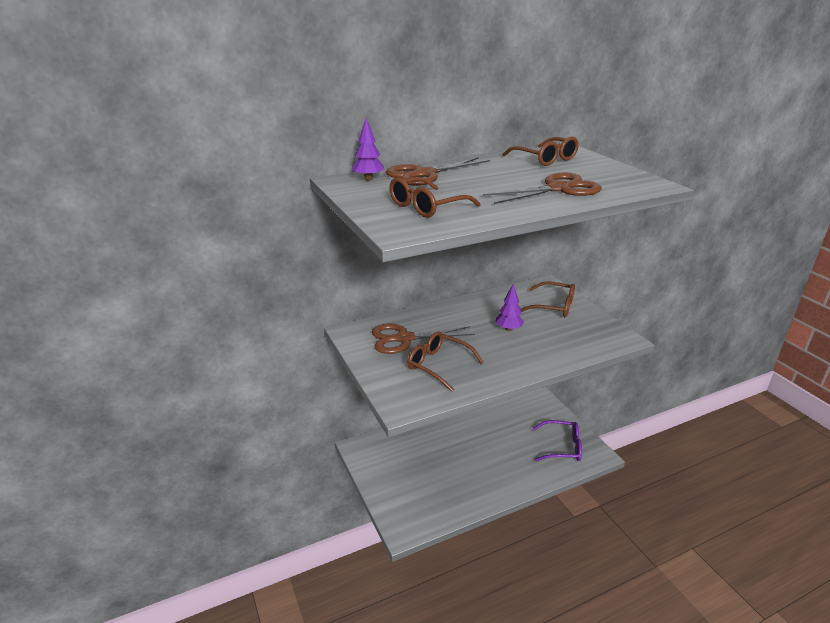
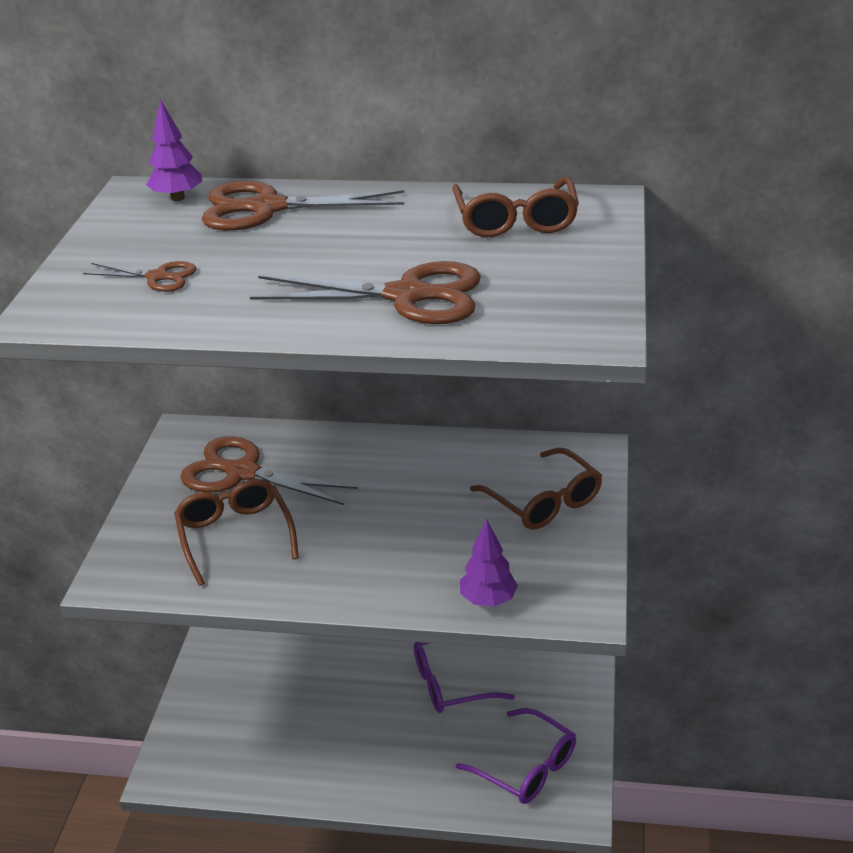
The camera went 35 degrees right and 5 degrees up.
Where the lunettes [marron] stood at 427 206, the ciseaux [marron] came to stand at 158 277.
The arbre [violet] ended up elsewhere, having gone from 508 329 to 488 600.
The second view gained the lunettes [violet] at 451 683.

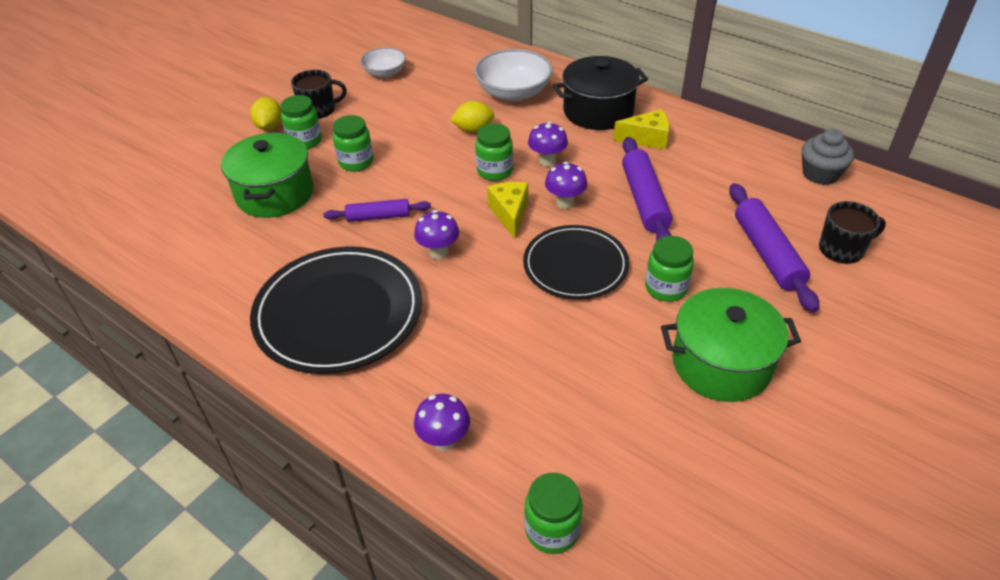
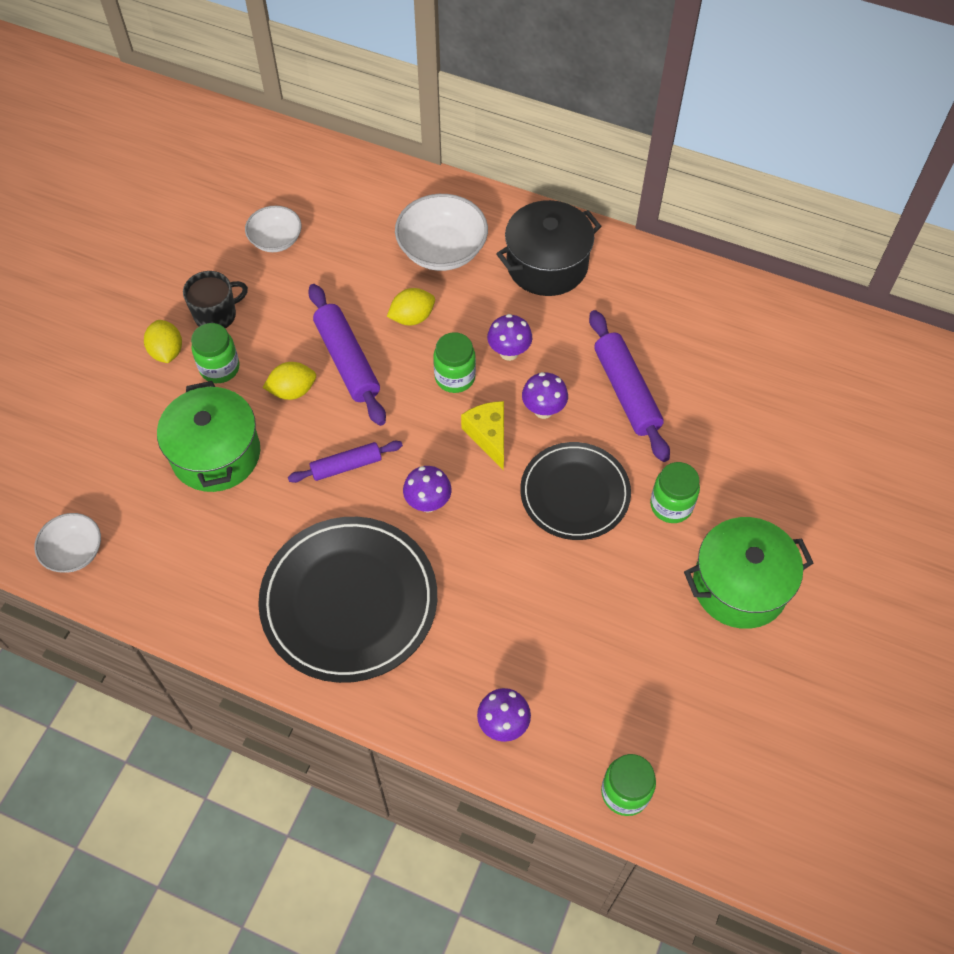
The camera went 15 degrees left and 15 degrees up.
Where the bocal [vert] stood at 356 162, the citron [jaune] came to stand at 292 391.
The second view lost the fromage [jaune] at 647 139.
The rouleau à pâtisserie [violet] ended up elsewhere, having gone from 767 253 to 347 360.
The second view lost the muffin [gris] at 820 174.
The second view lost the tasse [noir] at 842 249.
The second view gained the bol [blanc] at 74 552.

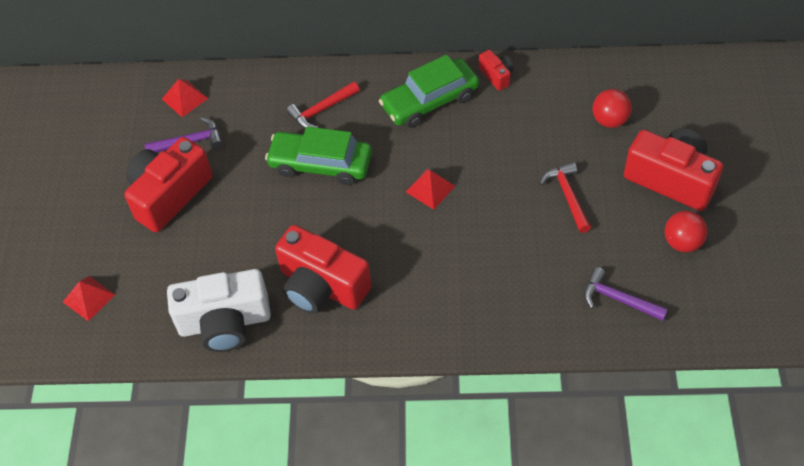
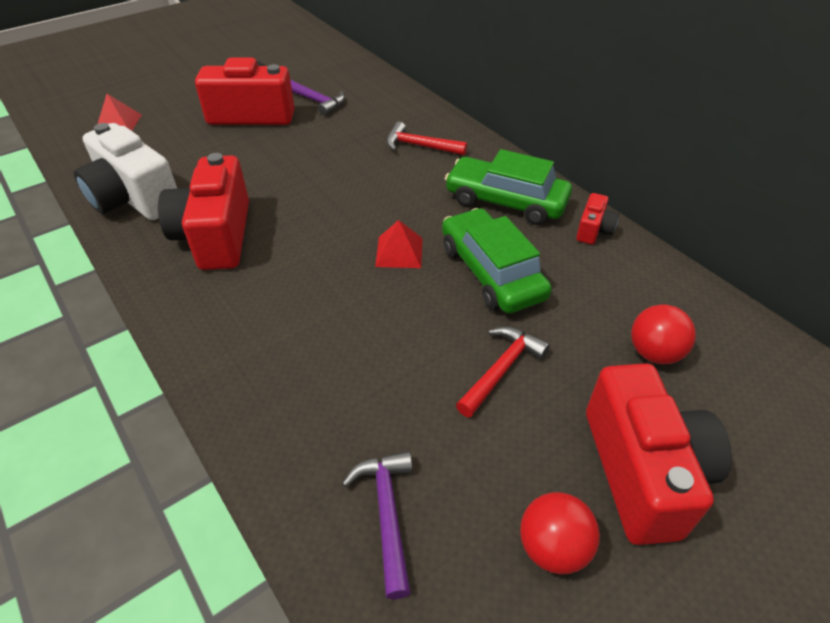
The camera went 50 degrees right and 10 degrees down.
The second view lost the pyramide [rouge] at 185 98.
The voiture [vert] ended up elsewhere, having gone from 321 164 to 491 272.

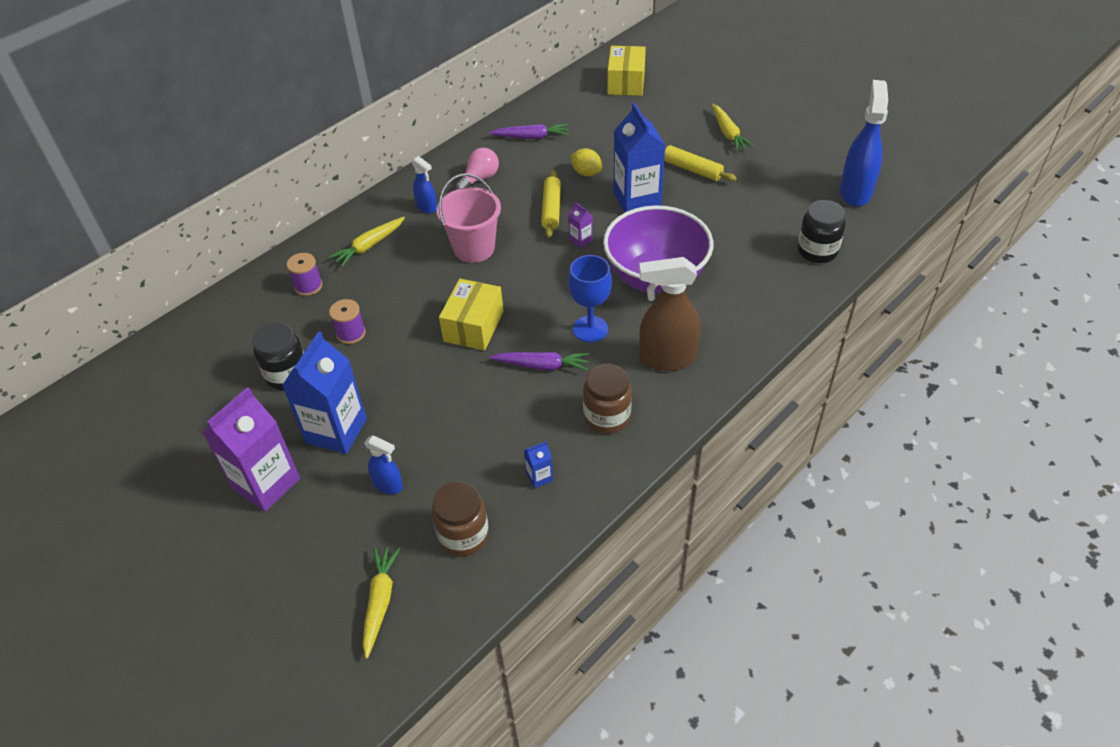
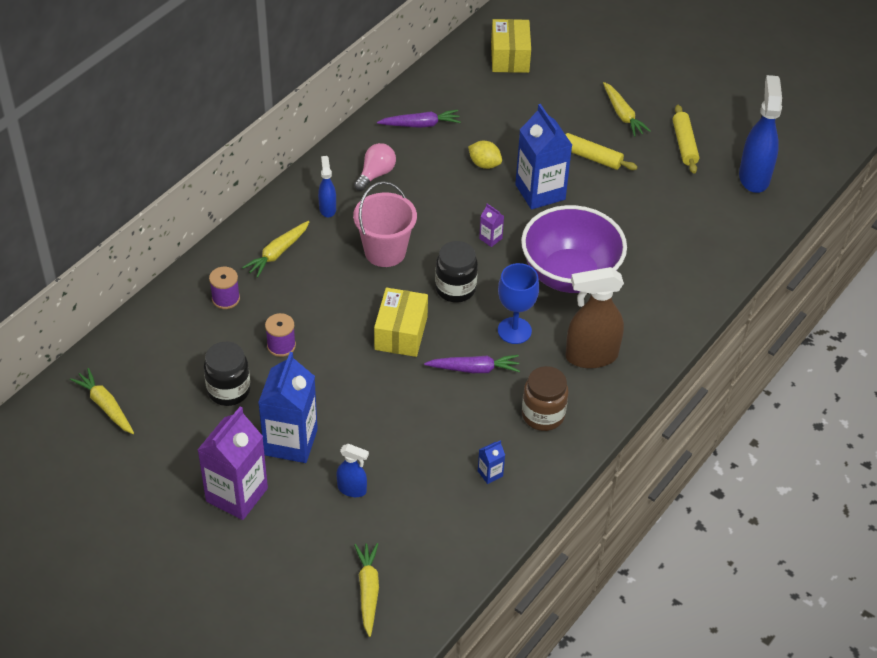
The camera went 10 degrees left and 0 degrees up.
The vaporisateur [bleu] at 427 207 ended up facing another way, 135 degrees counterclockwise from before.
The second view lost the bocal [marron] at 463 535.
The rouleau à pâtisserie [jaune] ended up elsewhere, having gone from 551 209 to 684 144.
The bocal [noir] ended up elsewhere, having gone from 817 251 to 455 289.
The second view gained the carotte [jaune] at 105 406.

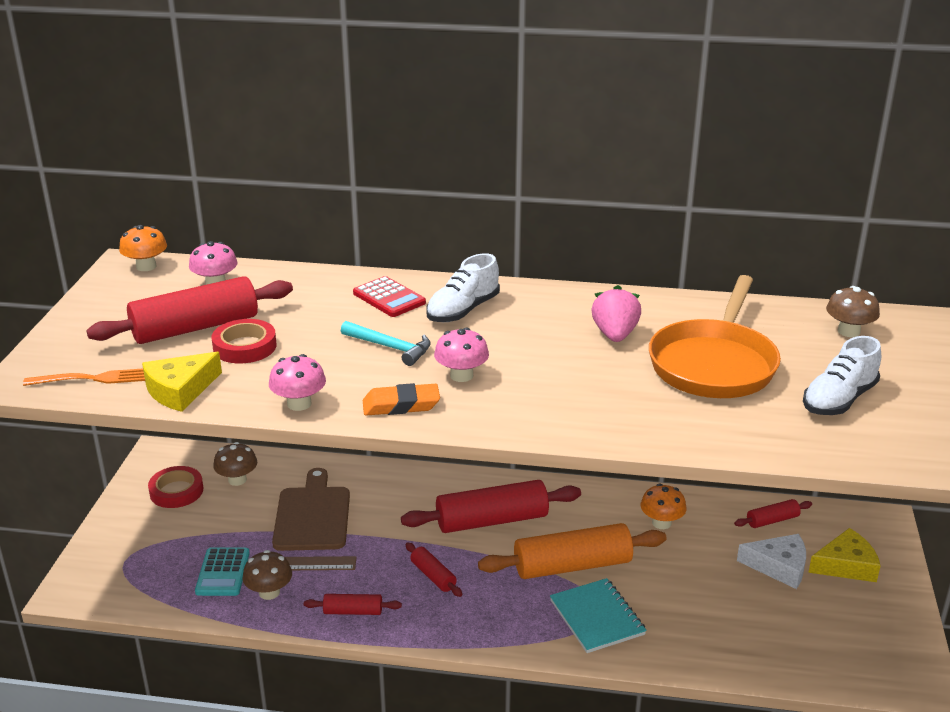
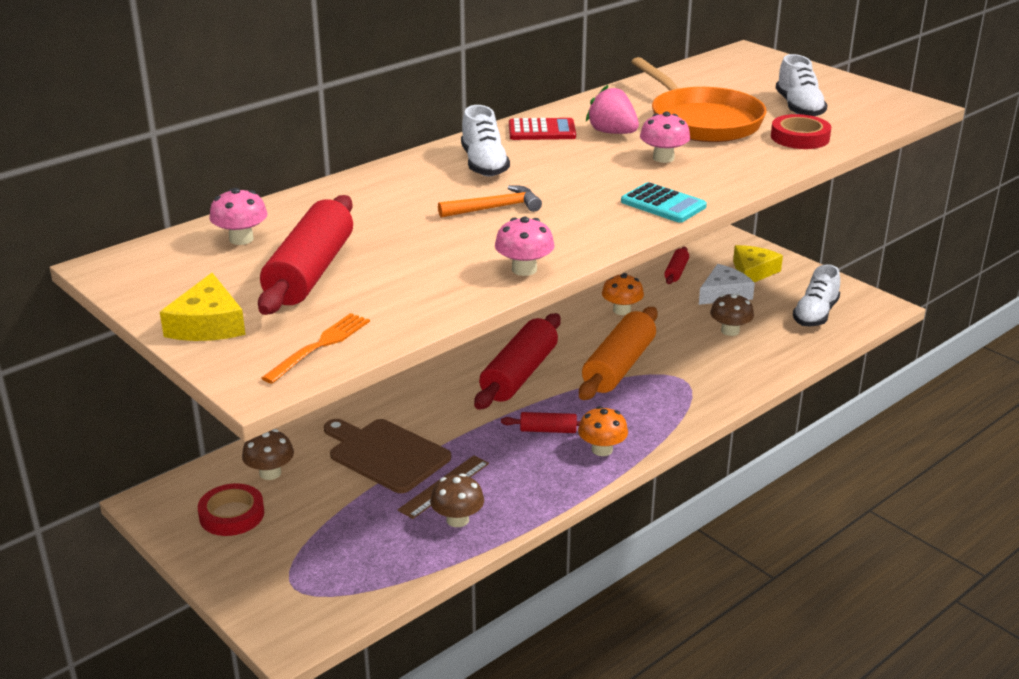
The camera went 50 degrees left and 0 degrees up.
The champignon [orange] ended up elsewhere, having gone from 146 266 to 602 449.
The fromage [jaune] ended up elsewhere, having gone from 180 390 to 207 324.
The calculatrice [turquoise] ended up elsewhere, having gone from 223 572 to 663 204.
The ruban adhésif [rouge] ended up elsewhere, having gone from 245 347 to 800 137.
The second view lost the rouleau à pâtisserie [rouge] at 353 611.
What was the marteau [turquoise] at 390 348 turned into the marteau [orange] at 495 208.
The calculatrice [rouge] ended up elsewhere, having gone from 389 298 to 542 131.
The second view lost the gomme [orange] at 401 405.
The champignon [rose] ended up elsewhere, having gone from 461 375 to 663 158.
The second view lost the carnet [turquoise] at 597 617.
The champignon [marron] ended up elsewhere, having gone from 848 331 to 730 331.
The second view gained the chaussure [blanc] at 815 314.

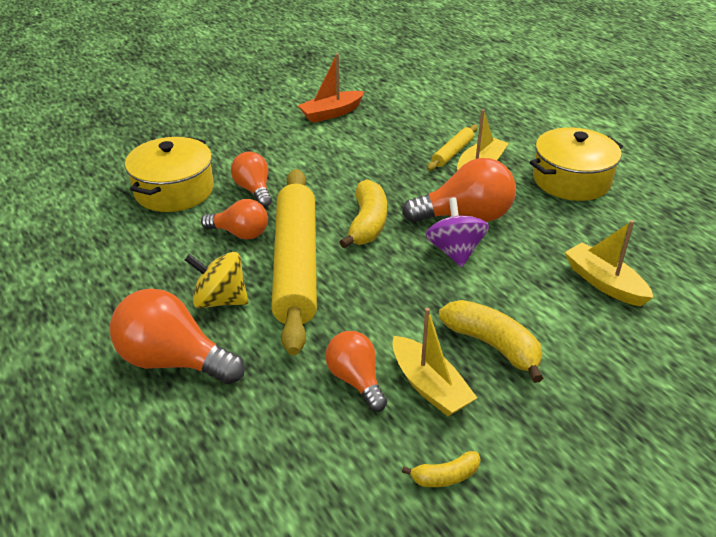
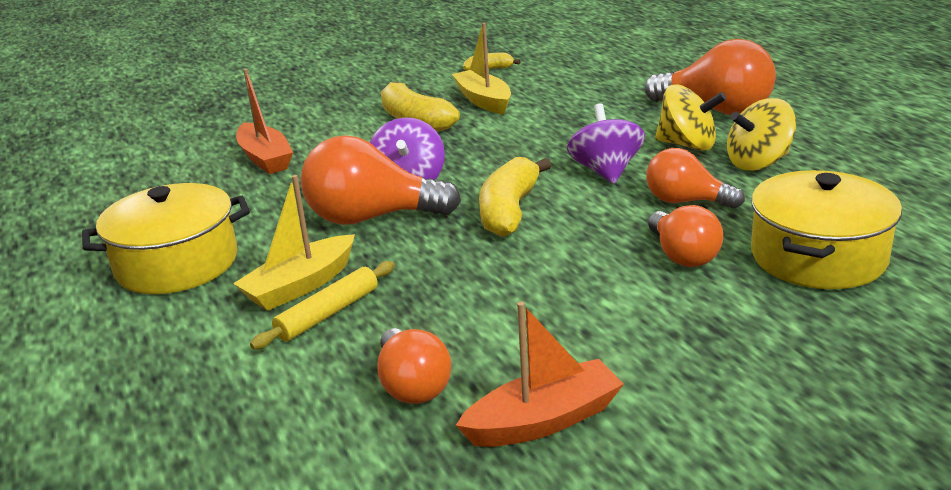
The camera went 170 degrees left and 10 degrees down.
Where the rouleau à pâtisserie [jaune] stood at 296 265, the toupie [violet] came to stand at 606 171.
The ampoule [orange] ended up elsewhere, having gone from 356 380 to 412 385.
What was the bateau [jaune] at 604 283 turned into the bateau [orange] at 265 158.
The second view gained the toupie [jaune] at 758 163.

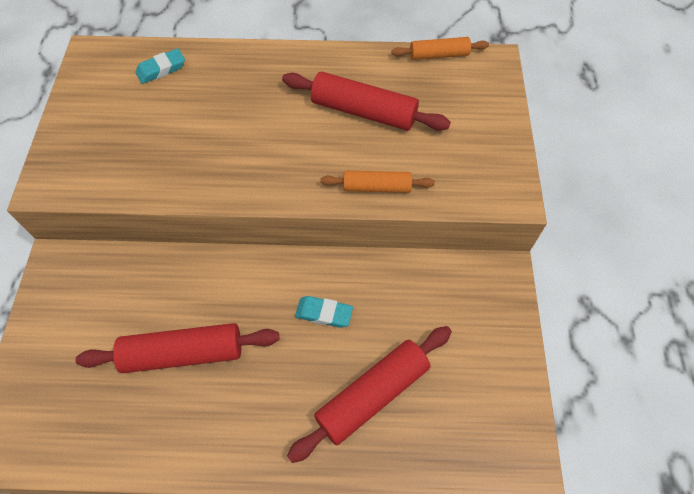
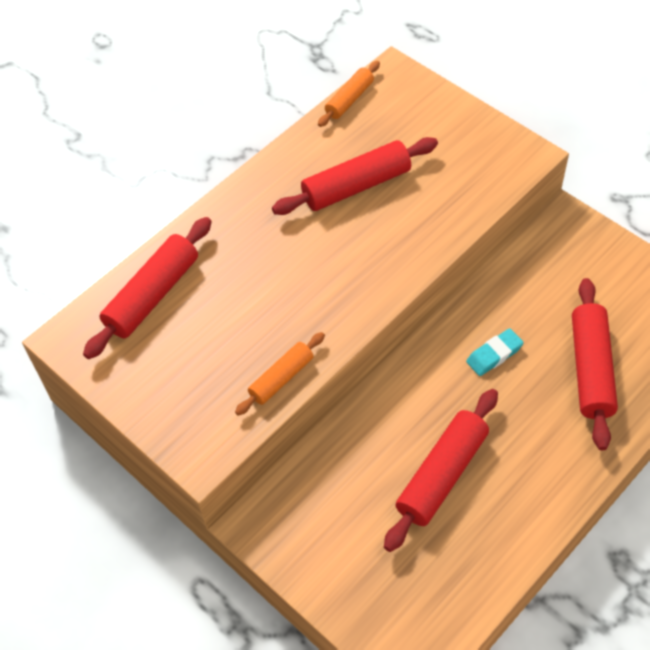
The camera went 45 degrees left and 5 degrees down.
Where the gomme [turquoise] stood at 161 69, the rouleau à pâtisserie [rouge] came to stand at 152 295.
The rouleau à pâtisserie [orange] ended up elsewhere, having gone from 377 187 to 281 378.

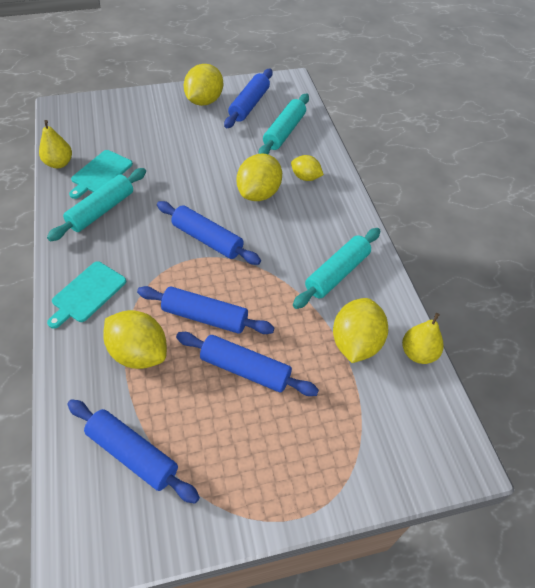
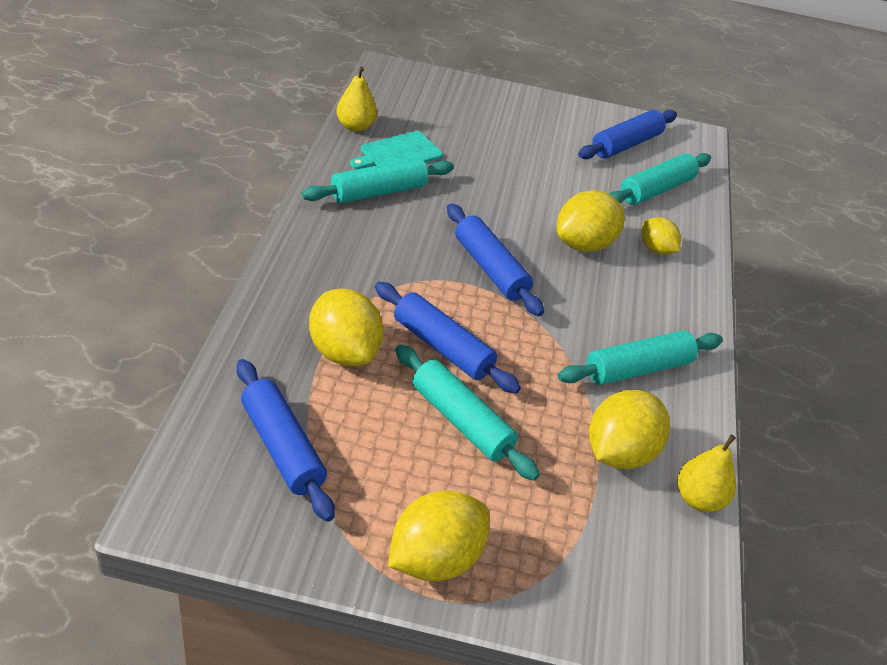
The camera went 20 degrees right and 10 degrees down.
The second view lost the planche à découper [turquoise] at 87 293.
What was the rouleau à pâtisserie [bleu] at 245 369 turned into the rouleau à pâtisserie [turquoise] at 461 421.
The citron [jaune] ended up elsewhere, having gone from 204 101 to 434 559.

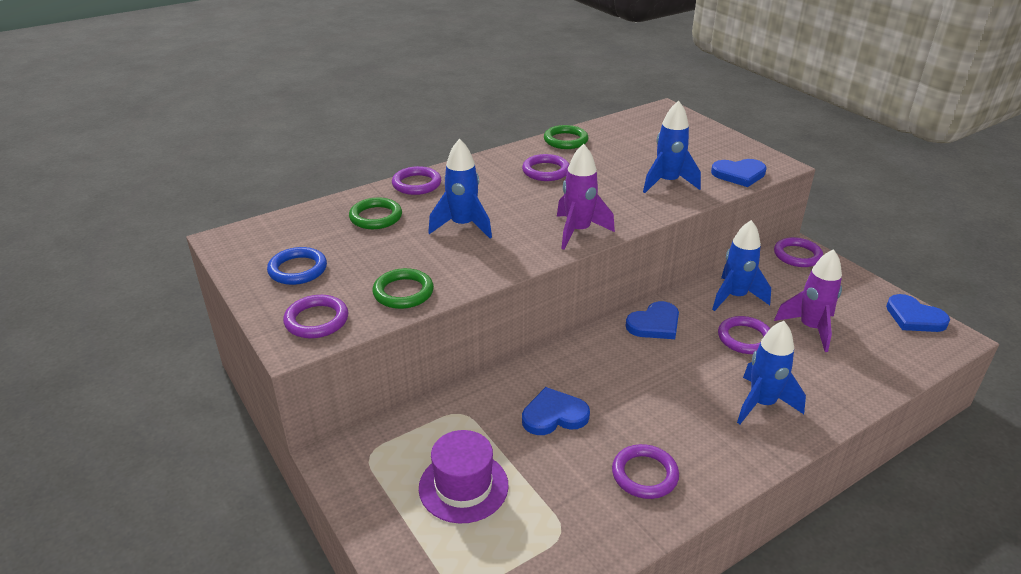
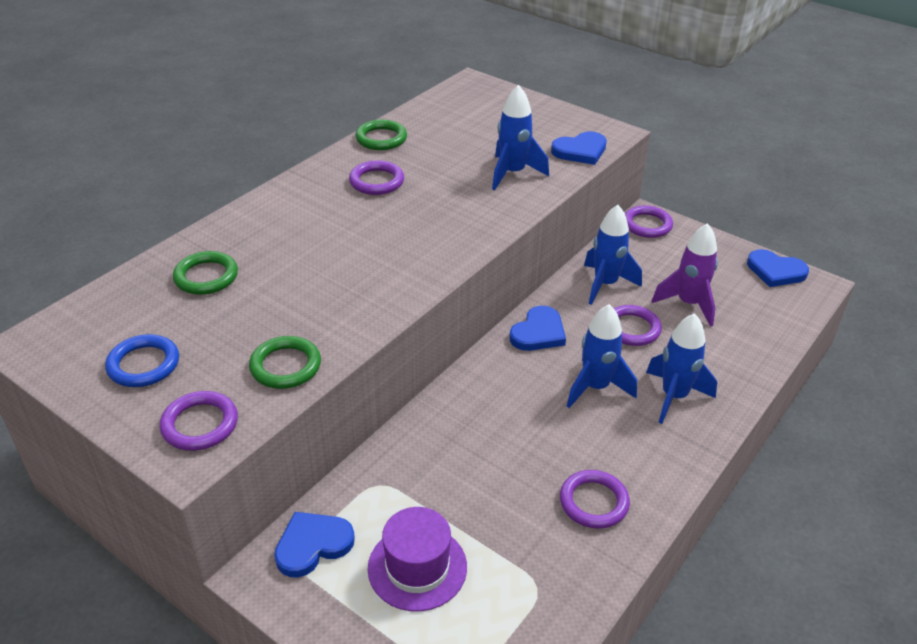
The camera went 20 degrees left and 5 degrees up.
The second view lost the anneau [violet] at 416 184.
The fusée [bleu] ended up elsewhere, having gone from 463 226 to 595 387.
The cœur [bleu] ended up elsewhere, having gone from 554 415 to 312 545.
The second view lost the fusée [violet] at 578 231.

